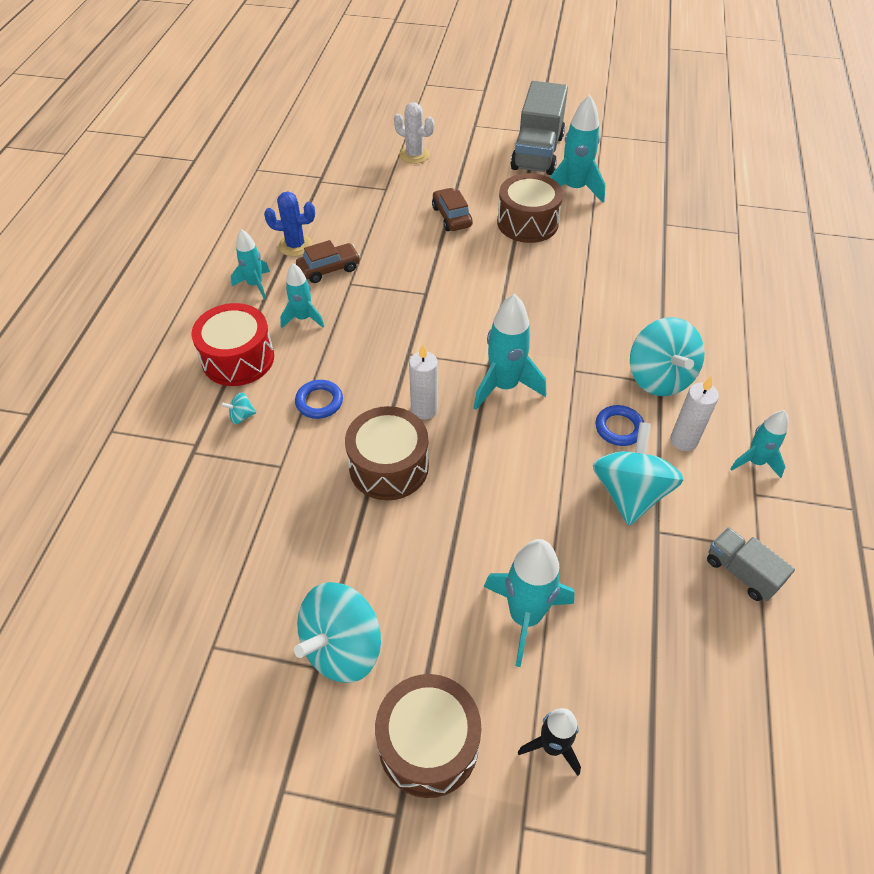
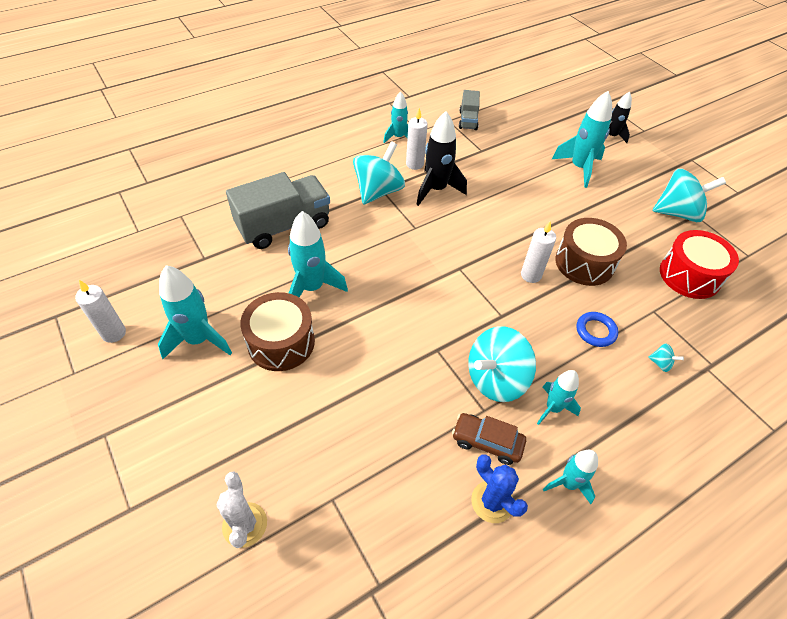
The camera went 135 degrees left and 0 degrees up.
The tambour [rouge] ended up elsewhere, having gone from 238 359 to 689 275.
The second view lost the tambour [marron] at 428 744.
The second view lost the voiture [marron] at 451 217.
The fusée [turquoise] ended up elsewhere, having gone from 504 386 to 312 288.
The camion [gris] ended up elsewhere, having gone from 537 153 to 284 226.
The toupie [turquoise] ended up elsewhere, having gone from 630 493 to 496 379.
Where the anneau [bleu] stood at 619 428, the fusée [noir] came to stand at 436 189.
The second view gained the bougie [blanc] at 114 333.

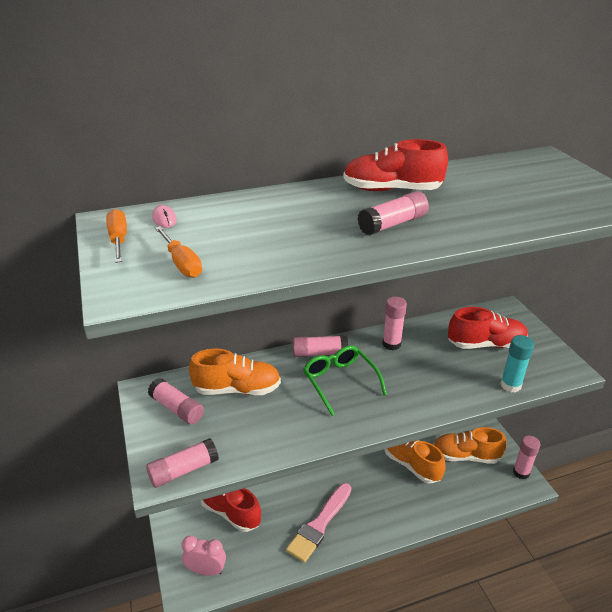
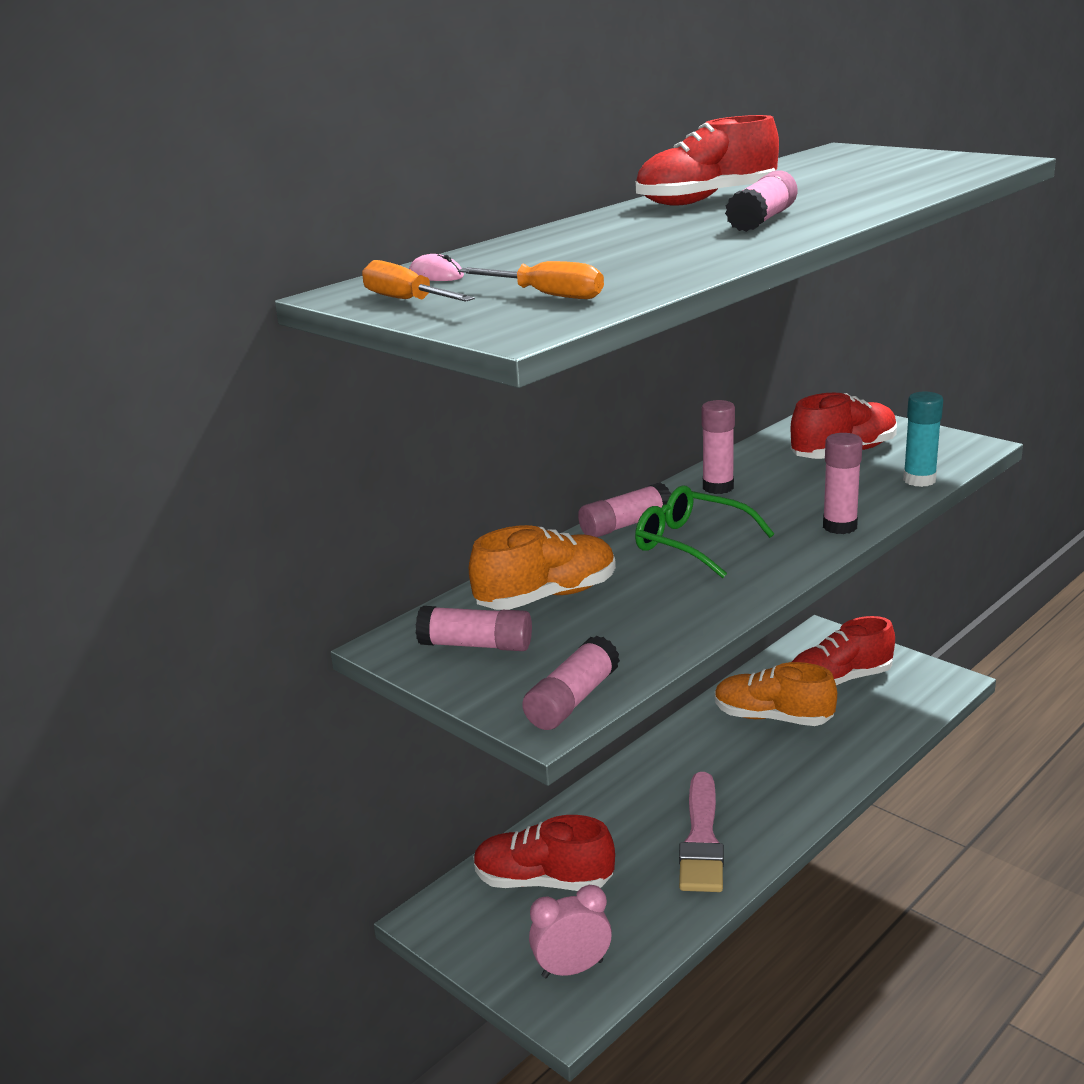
The camera went 25 degrees left and 10 degrees down.
What was the chaussure [orange] at 466 456 turned into the chaussure [rouge] at 839 680.
The bâton de colle [rose] ended up elsewhere, having gone from 521 472 to 839 526.

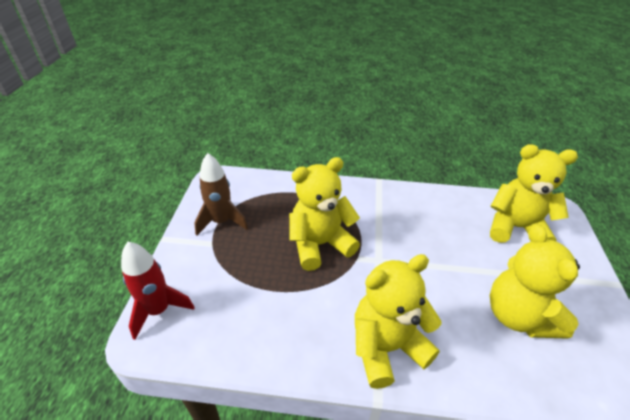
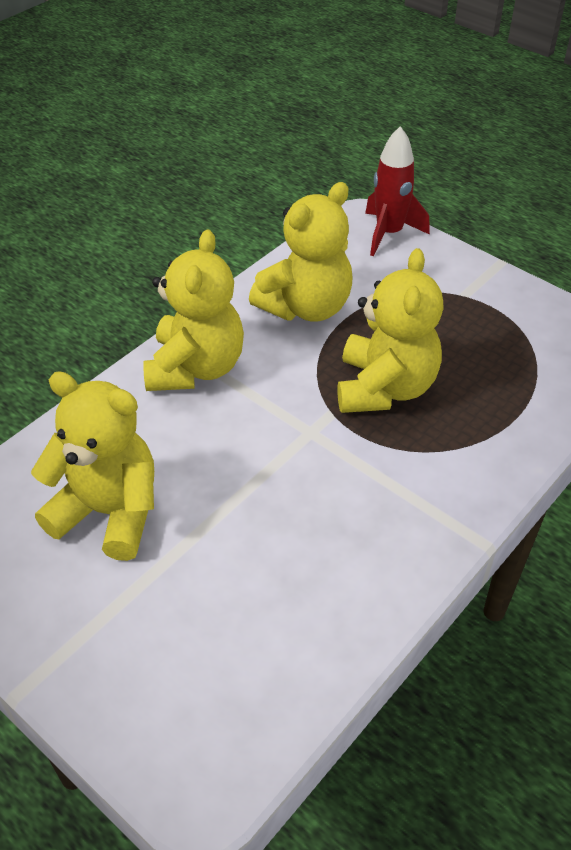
The camera went 125 degrees right and 5 degrees up.
The second view lost the fusée [marron] at 221 222.
The ours en peluche [jaune] ended up elsewhere, having gone from 515 227 to 306 307.

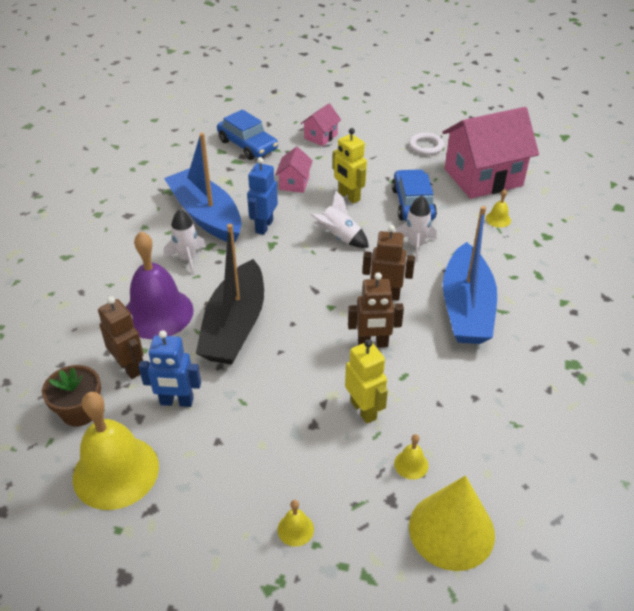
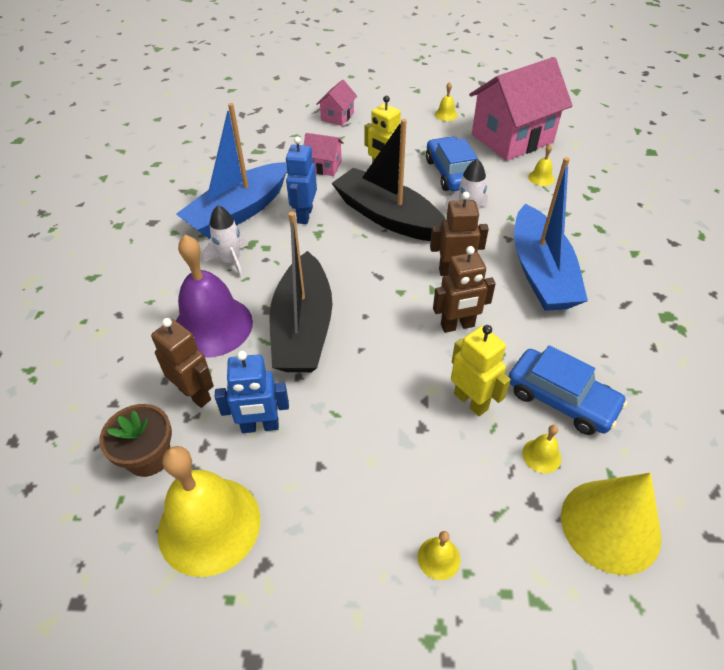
The camera went 10 degrees left and 5 degrees up.
The bateau [bleu] at 206 215 ended up facing another way, 90 degrees counterclockwise from before.
The voiture [bleu] ended up elsewhere, having gone from 248 145 to 561 399.
The maison [rose] at 294 183 ended up facing another way, 75 degrees counterclockwise from before.
Where the fusée [blanc] stood at 339 237, the bateau [noir] came to stand at 387 216.
Where the anneau [blanc] stood at 426 146, the cloche [jaune] came to stand at 446 114.

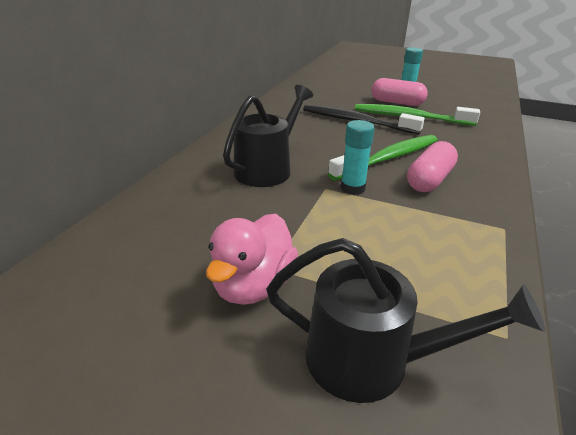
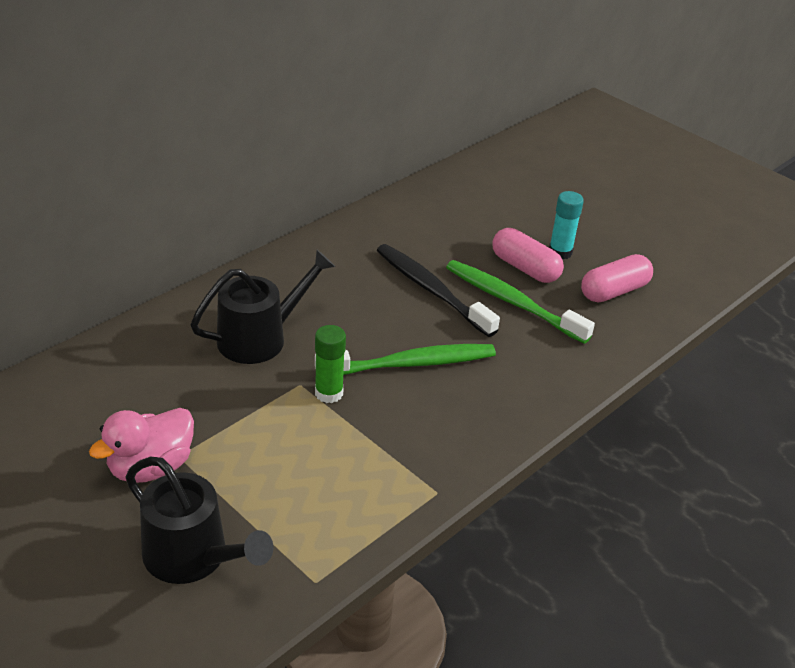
The camera went 20 degrees right and 5 degrees up.
What was the bâton de colle [turquoise] at 352 188 turned into the bâton de colle [vert] at 329 393.
The gélule [rose] ended up elsewhere, having gone from 429 180 to 614 291.

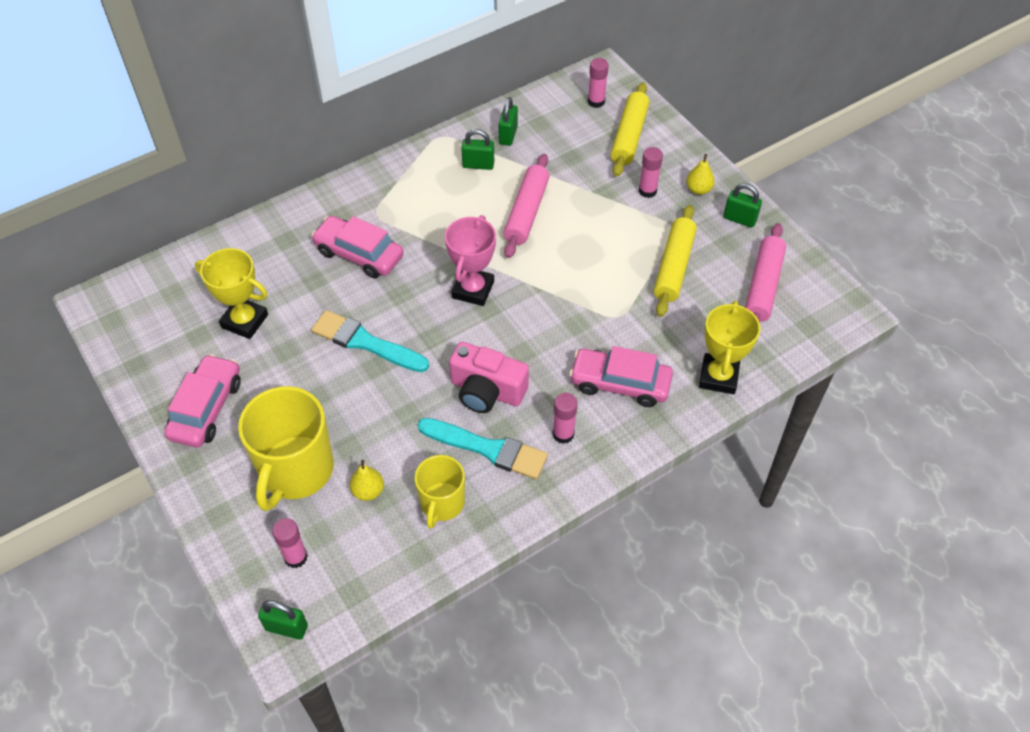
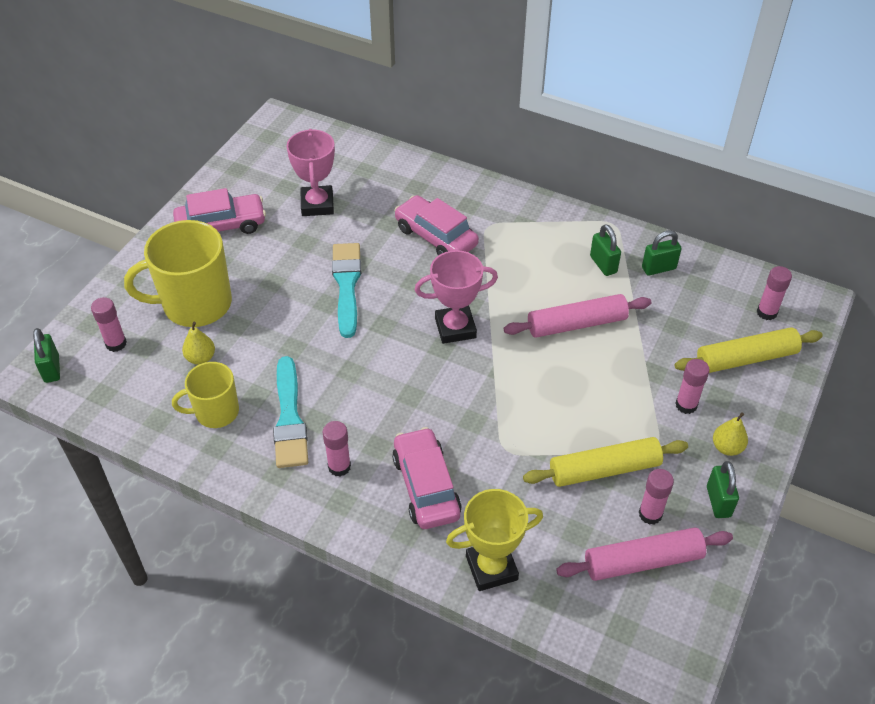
The camera went 60 degrees right and 5 degrees down.
What was the trophée [jaune] at 245 321 turned into the trophée [rose] at 317 204.
The voiture [rose] at 359 254 ended up facing another way, 45 degrees counterclockwise from before.
The second view lost the appareil photo [rose] at 486 391.
The second view gained the bâton de colle [rose] at 650 514.

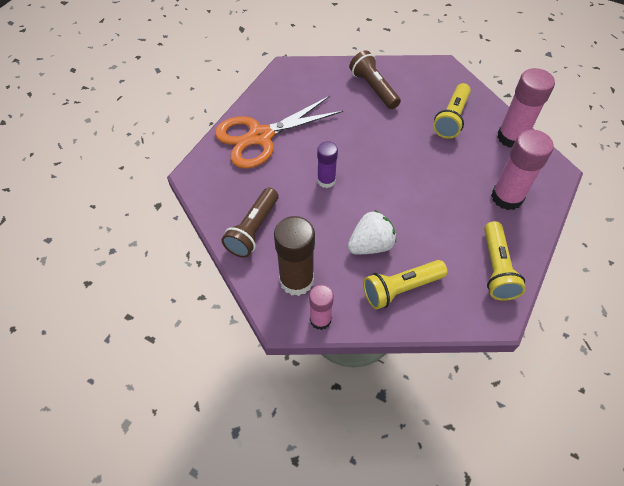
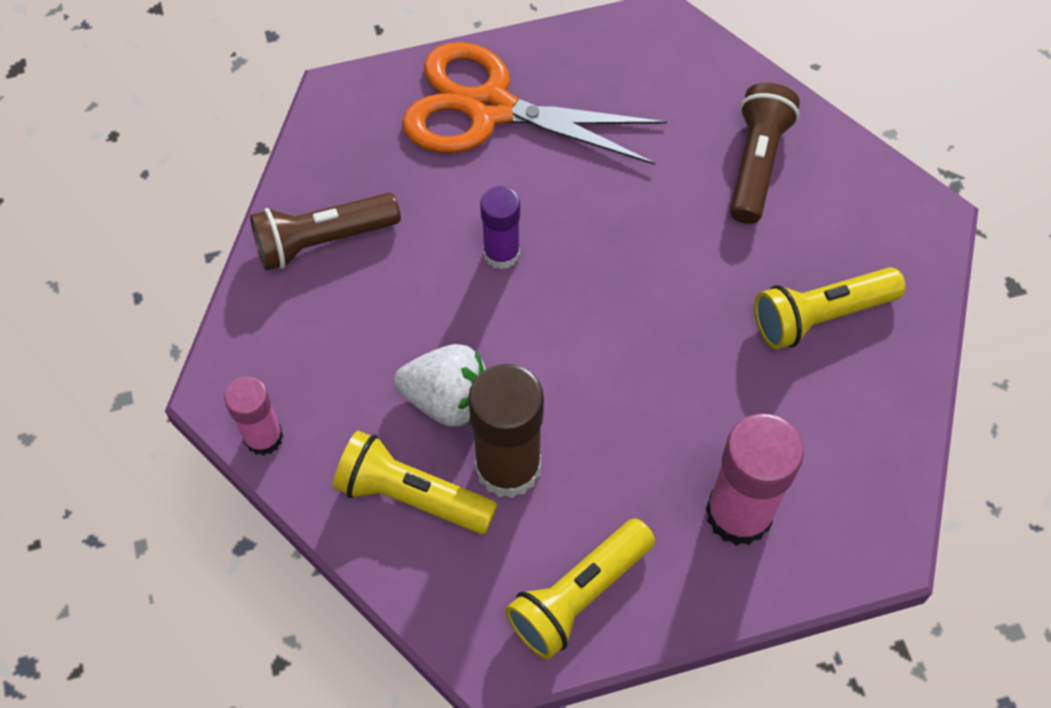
The camera went 45 degrees right and 5 degrees up.
The bâton de colle [marron] ended up elsewhere, having gone from 296 280 to 508 467.
The second view lost the bâton de colle [rose] at 511 137.

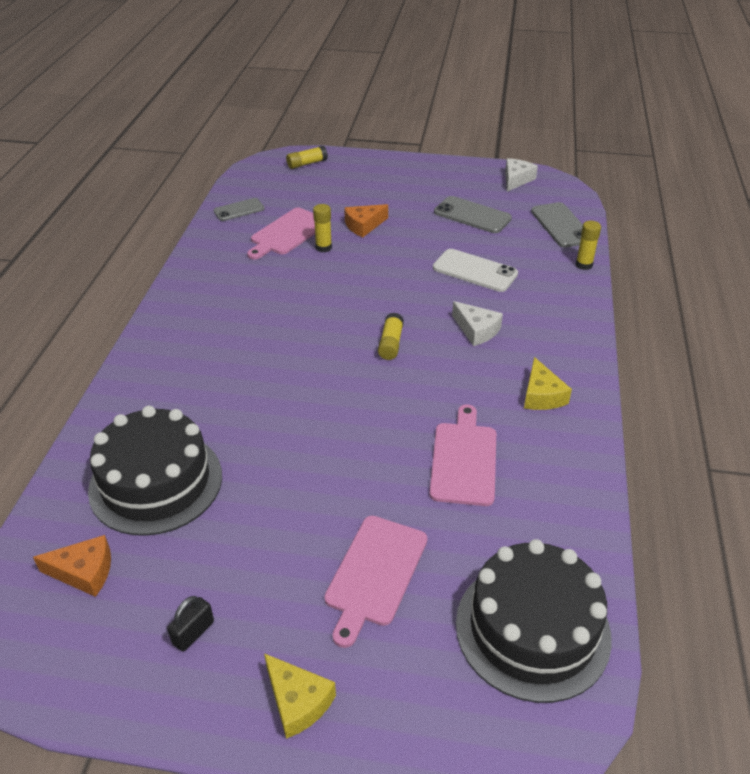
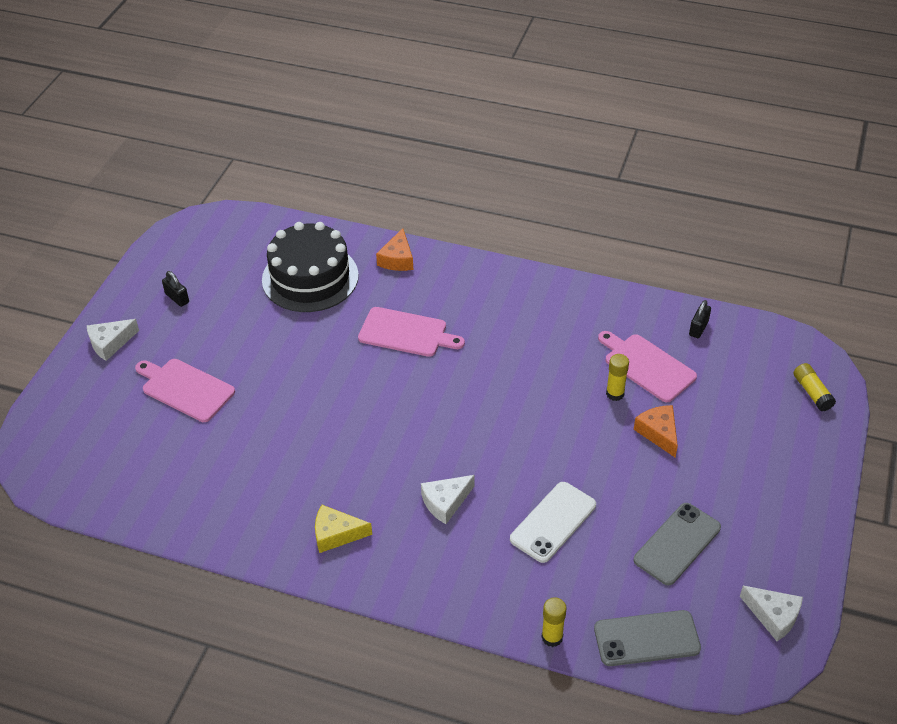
The camera went 100 degrees right and 5 degrees up.
The fromage [orange] ended up elsewhere, having gone from 84 572 to 397 259.
Where the téléphone [gris] stood at 239 210, the cadenas [noir] came to stand at 698 328.
What was the fromage [jaune] at 297 701 turned into the fromage [blanc] at 110 343.
The second view lost the bâton de colle [jaune] at 390 343.
The planche à découper [rose] ended up elsewhere, having gone from 464 460 to 406 333.
The second view lost the gâteau [noir] at 532 629.

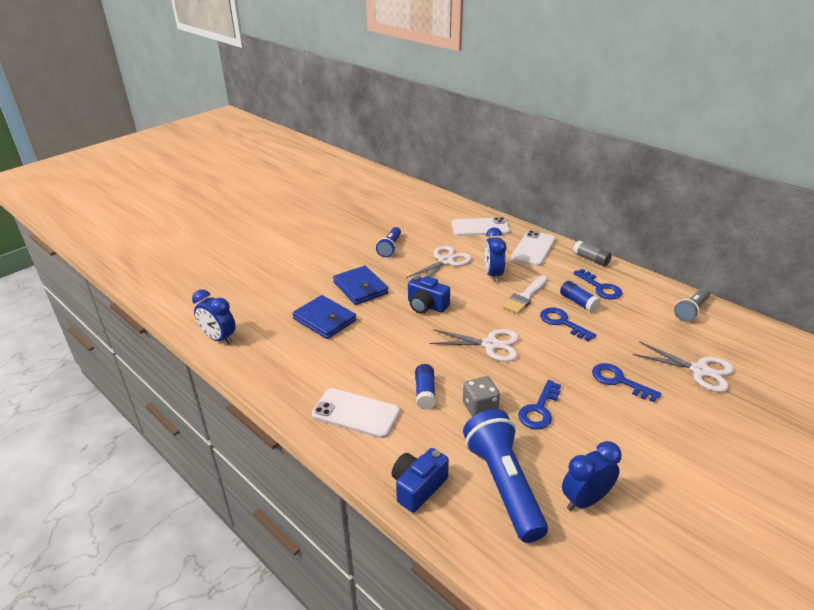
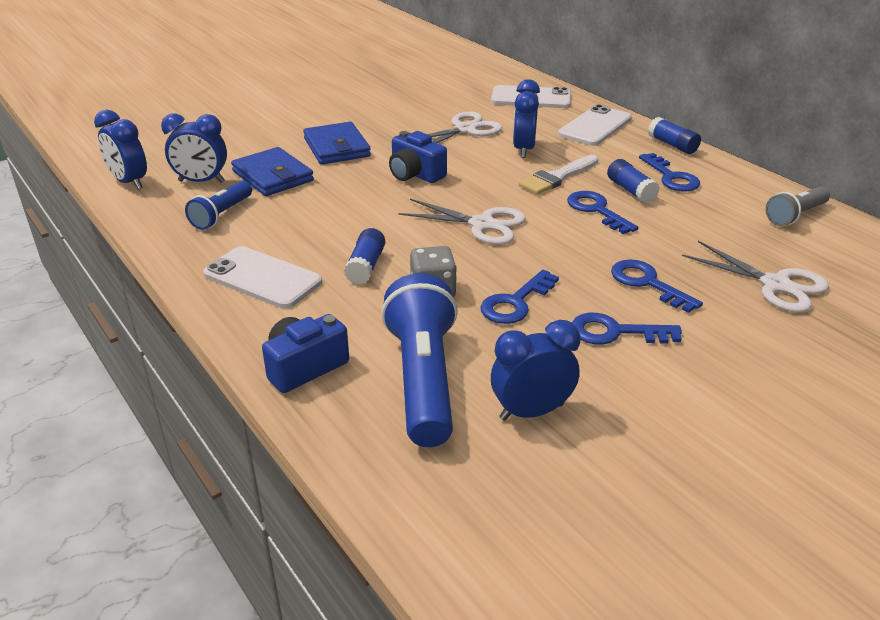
The camera went 10 degrees right and 0 degrees up.
The lampe de poche [bleu] ended up elsewhere, having gone from 390 248 to 222 215.
What was the bâton de colle [gris] at 591 259 turned into the bâton de colle [bleu] at 672 145.
The second view gained the réveil [bleu] at 201 181.
The second view gained the clé [bleu] at 615 332.

